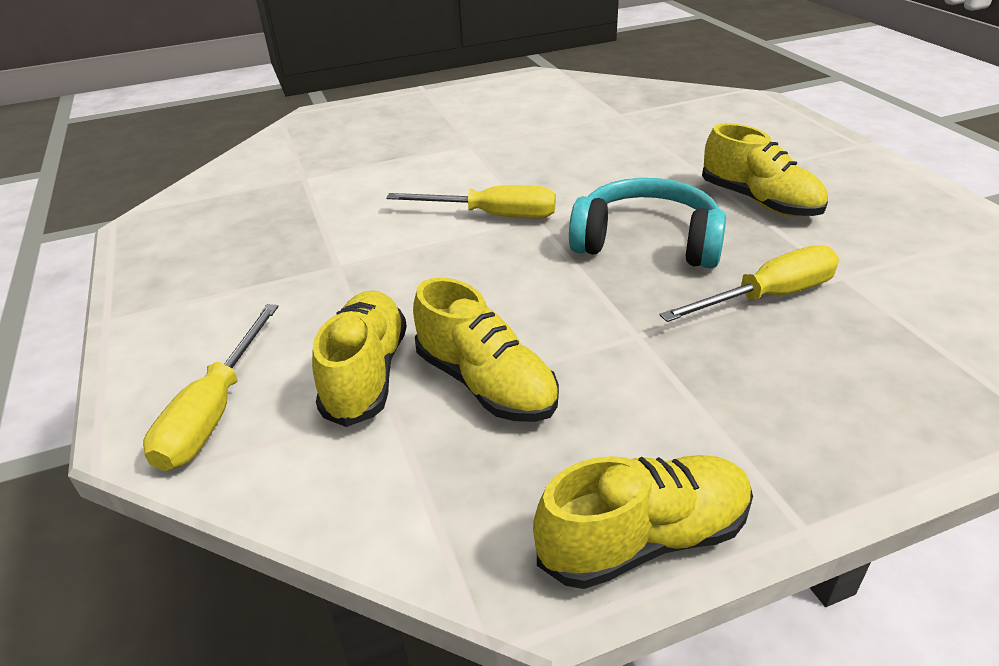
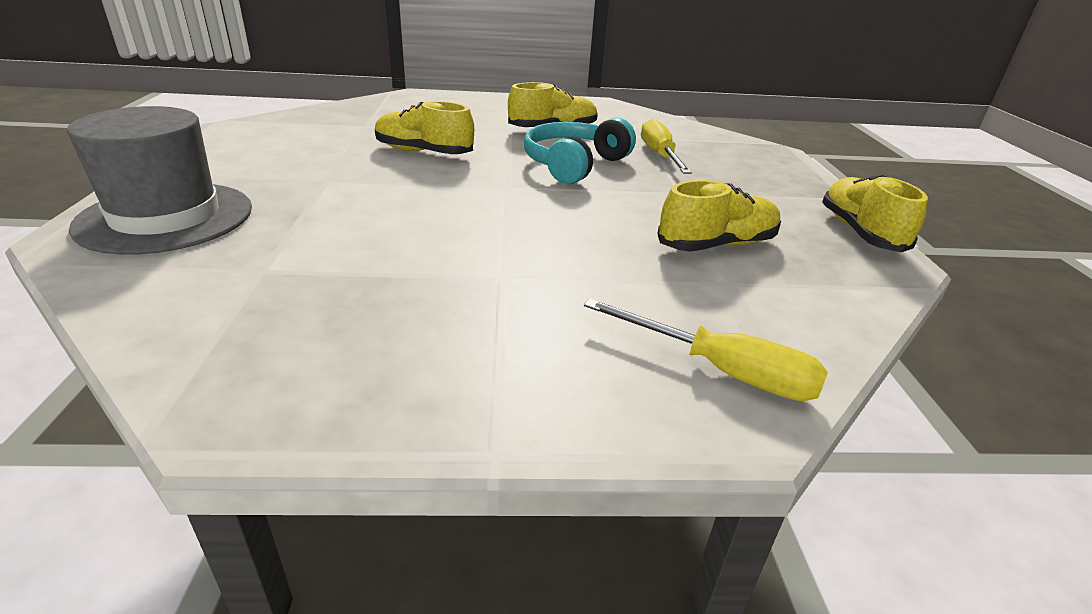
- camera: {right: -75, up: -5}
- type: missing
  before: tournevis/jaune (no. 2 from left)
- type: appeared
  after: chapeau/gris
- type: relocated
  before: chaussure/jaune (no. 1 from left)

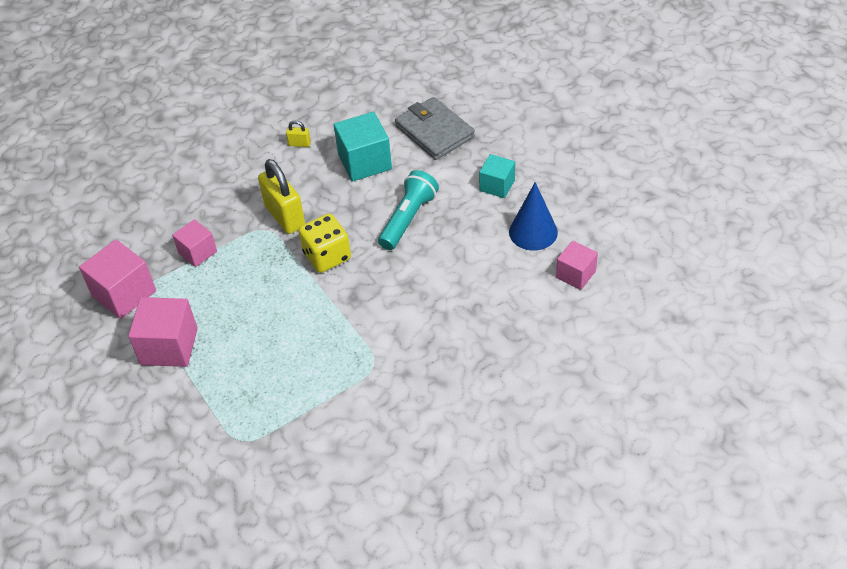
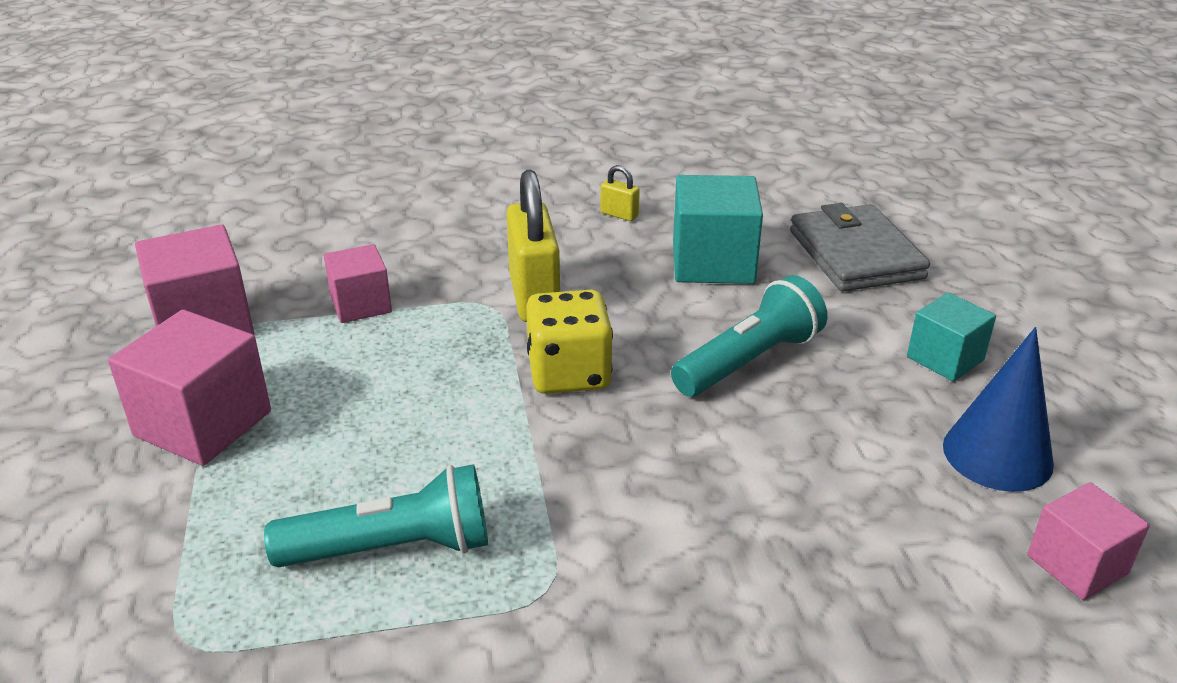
- camera: {right: 20, up: -15}
- type: appeared
  after: lampe de poche/turquoise (no. 1 from left)

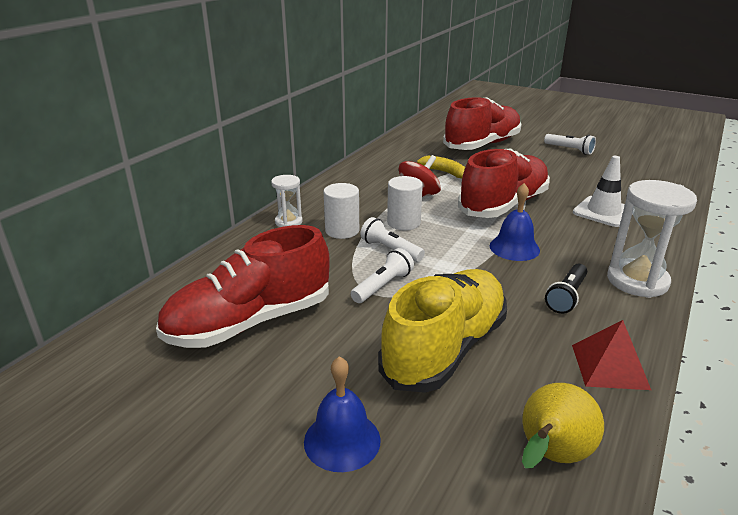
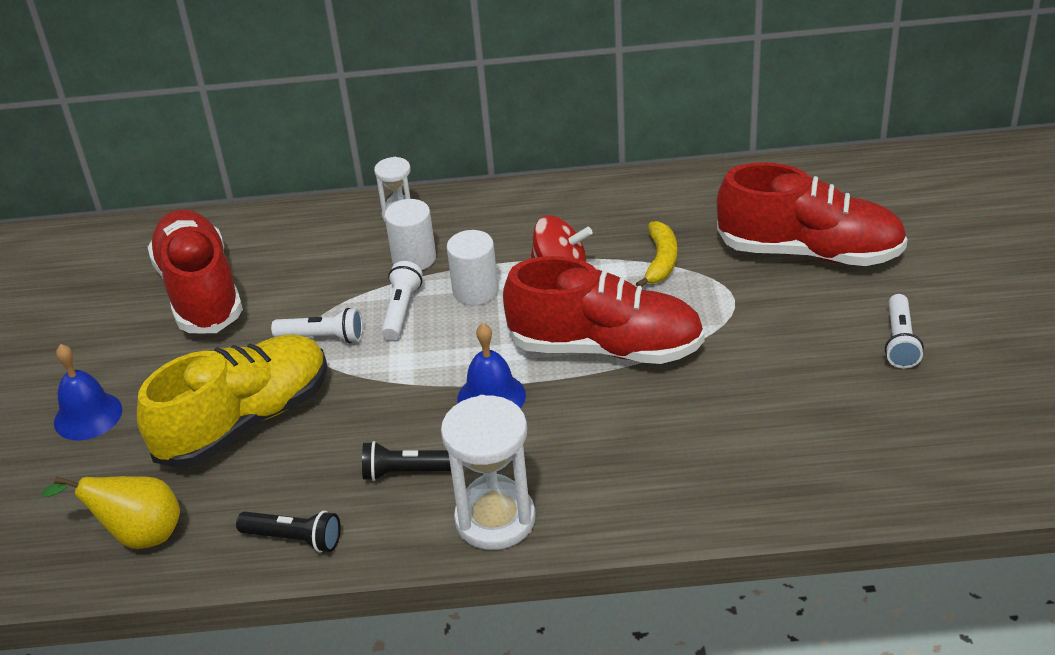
- camera: {right: 60, up: 10}
- type: missing
  before: cône de chantier/blanc
- type: exchanged
  before: pyramide/rouge
  after: lampe de poche/noir (no. 1 from left)
- type: spun
  before: chaussure/rouge (no. 1 from left)
  turn: 45
- type: spun
  before: chaussure/jaune
  turn: -45

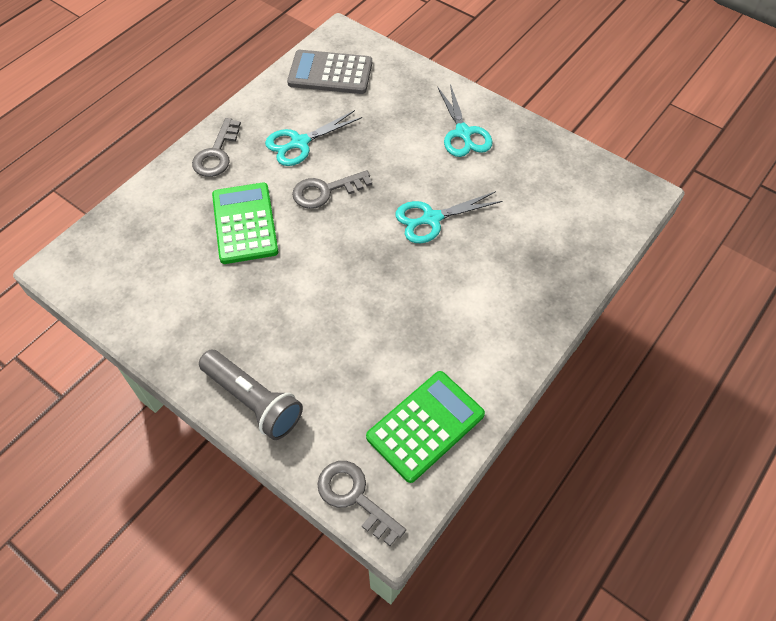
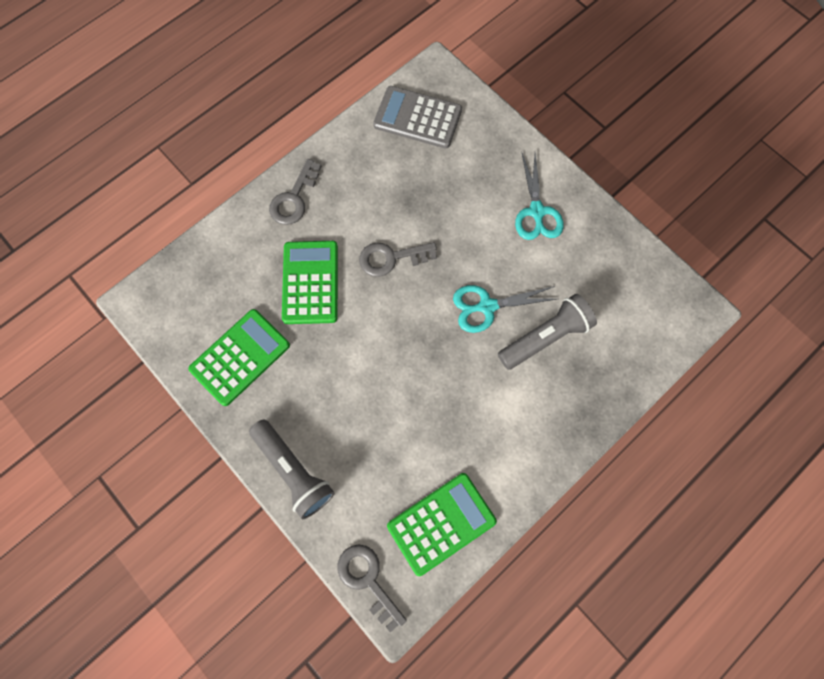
- camera: {right: 10, up: 15}
- type: missing
  before: ciseaux/turquoise (no. 1 from left)
- type: appeared
  after: calculatrice/vert (no. 1 from left)
- type: appeared
  after: lampe de poche/gris (no. 2 from left)

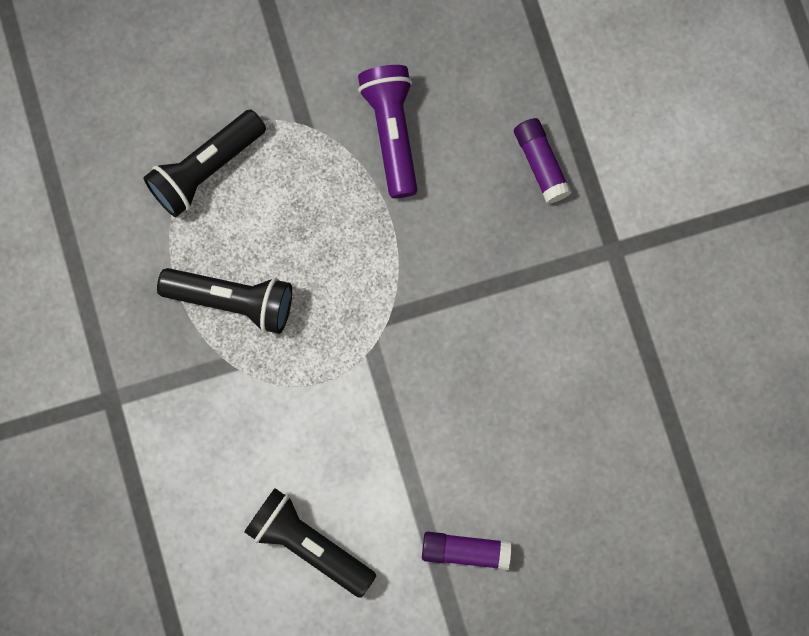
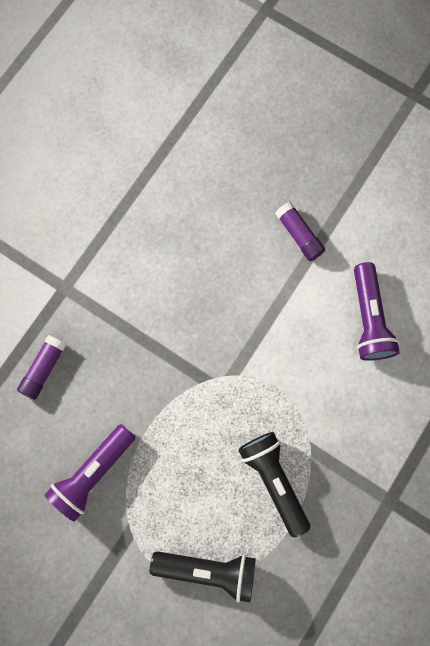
- camera: {right: -130, up: 0}
- type: colour
  before: lampe de poche/noir (no. 3 from left)
  after: lampe de poche/violet (no. 2 from left)

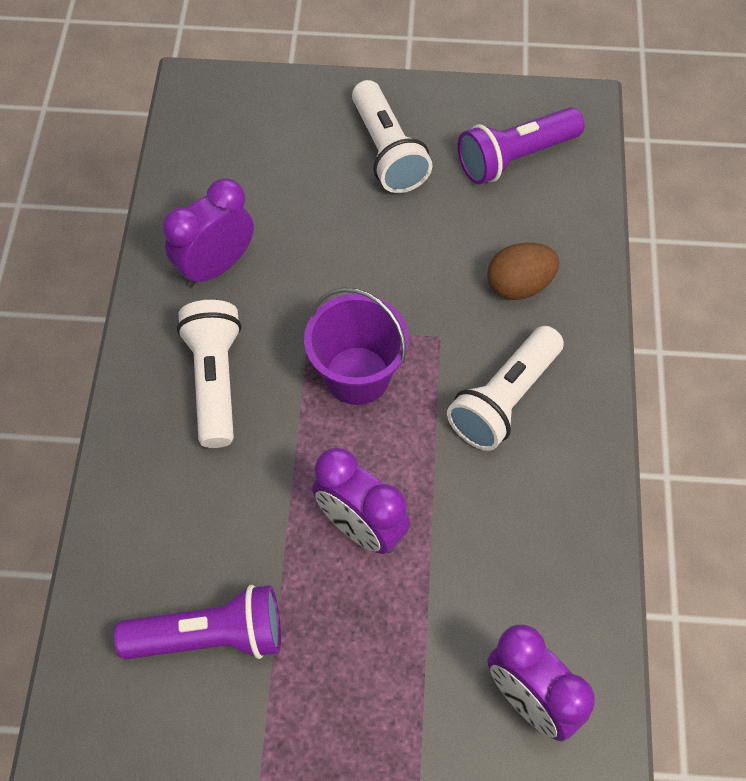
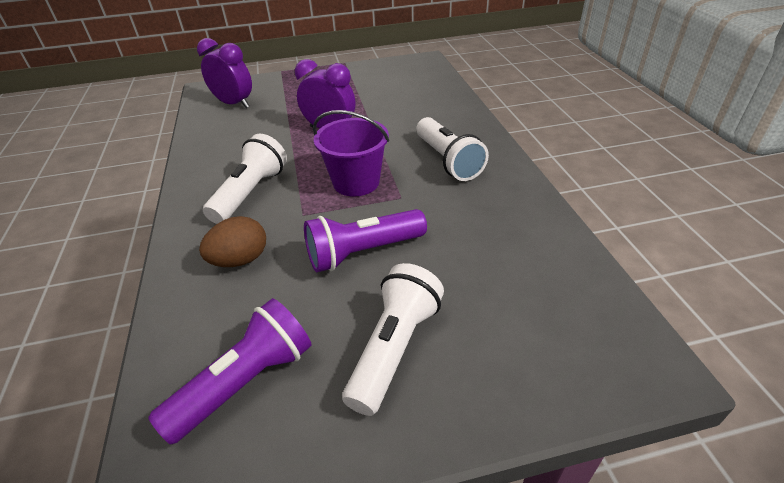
- camera: {right: 165, up: -20}
- type: missing
  before: réveil/violet (no. 1 from left)
- type: relocated
  before: lampe de poche/violet (no. 1 from left in the first image)
  after: lampe de poche/violet (no. 2 from left)
- type: spun
  before: lampe de poche/blanc (no. 2 from left)
  turn: 60

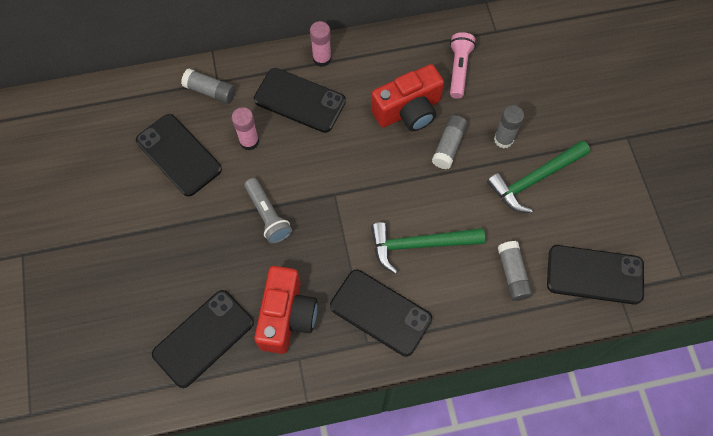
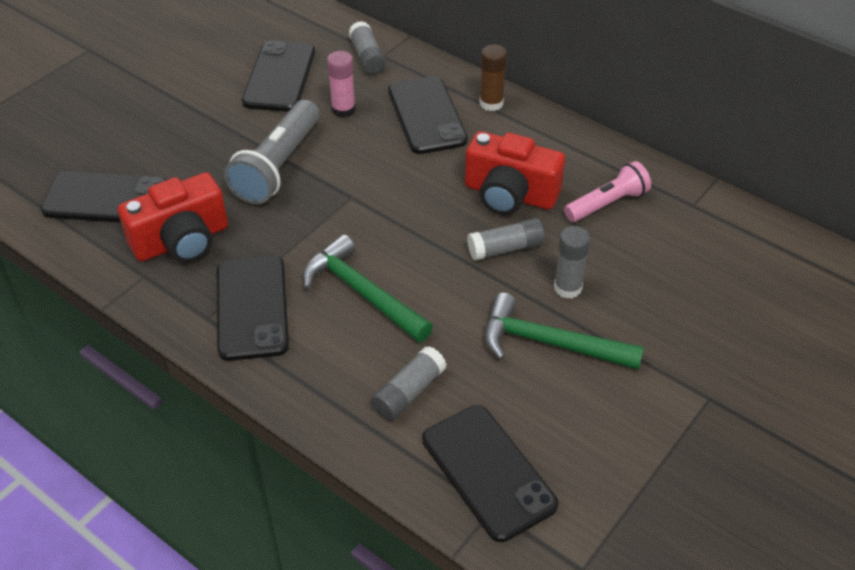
- camera: {right: 50, up: -20}
- type: colour
  before: bâton de colle/rose (no. 2 from left)
  after: bâton de colle/marron
- type: size
  before: lampe de poche/gris
  scale: 1.55

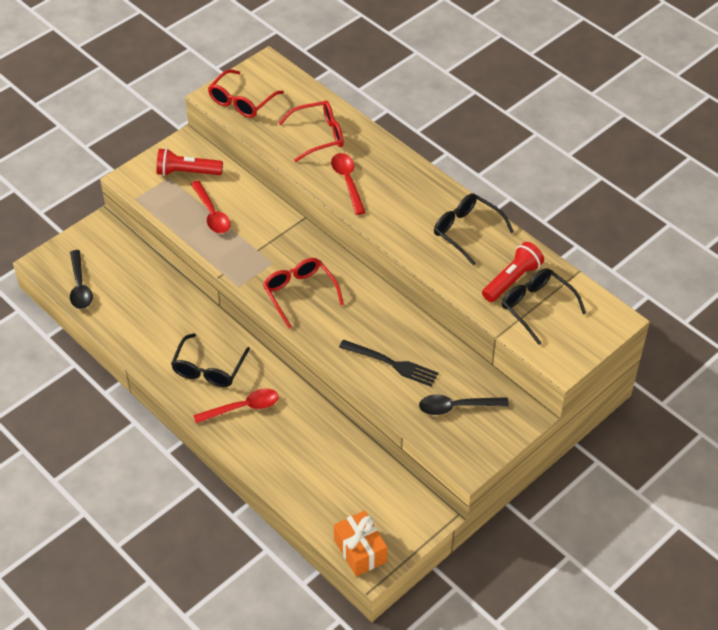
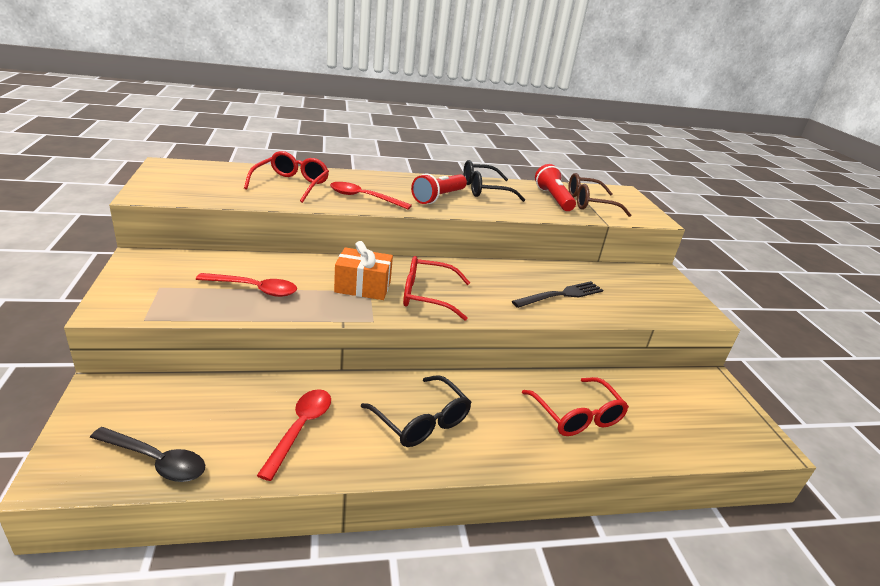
- camera: {right: -60, up: -20}
- type: missing
  before: cuillère/noir (no. 2 from left)
- type: relocated
  before: lampe de poche/rouge (no. 1 from left)
- type: relocated
  before: cuillère/rouge (no. 2 from left)
- type: relocated
  before: lunettes/rouge (no. 1 from left in the first image)
  after: lunettes/rouge (no. 3 from left)
- type: relocated
  before: cadeau/orange
- type: colour
  before: lunettes/noir (no. 3 from left)
  after: lunettes/marron

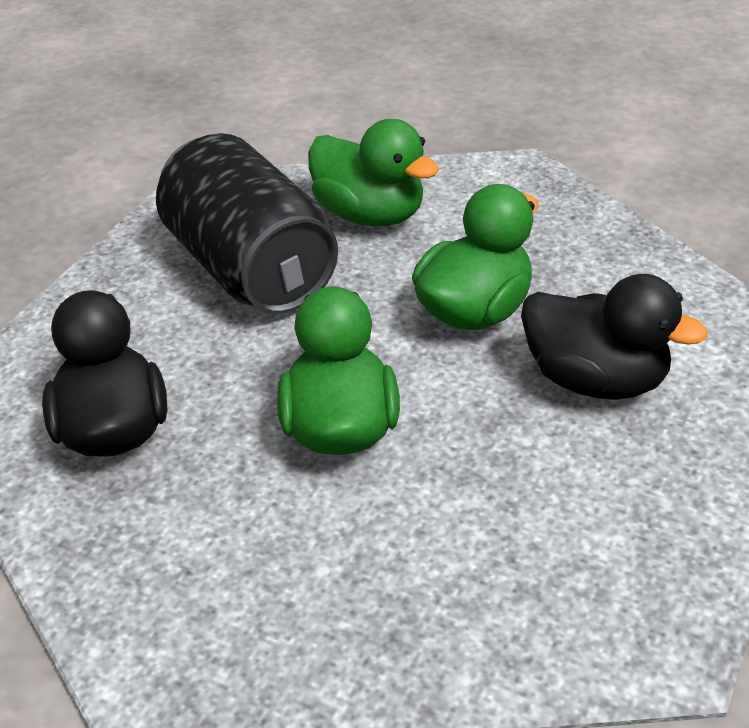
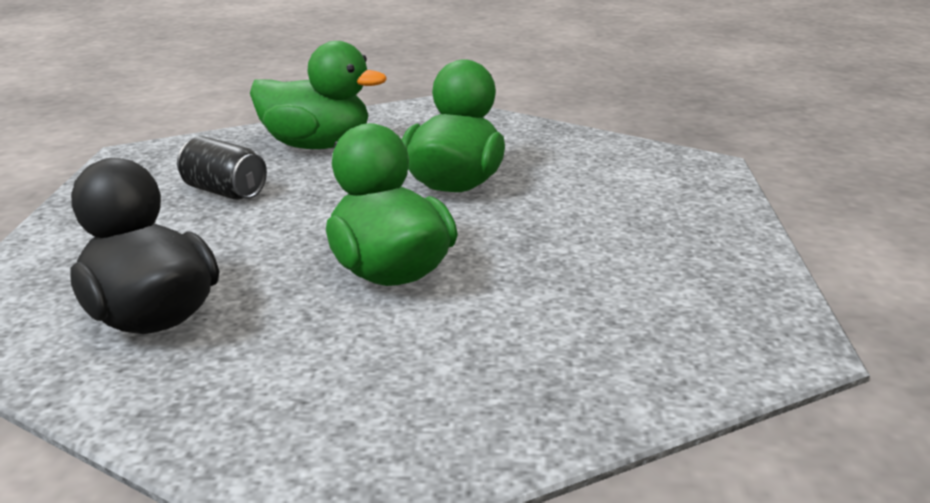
- camera: {right: -25, up: -15}
- type: missing
  before: canard/noir (no. 2 from left)
- type: size
  before: canette/noir
  scale: 0.44

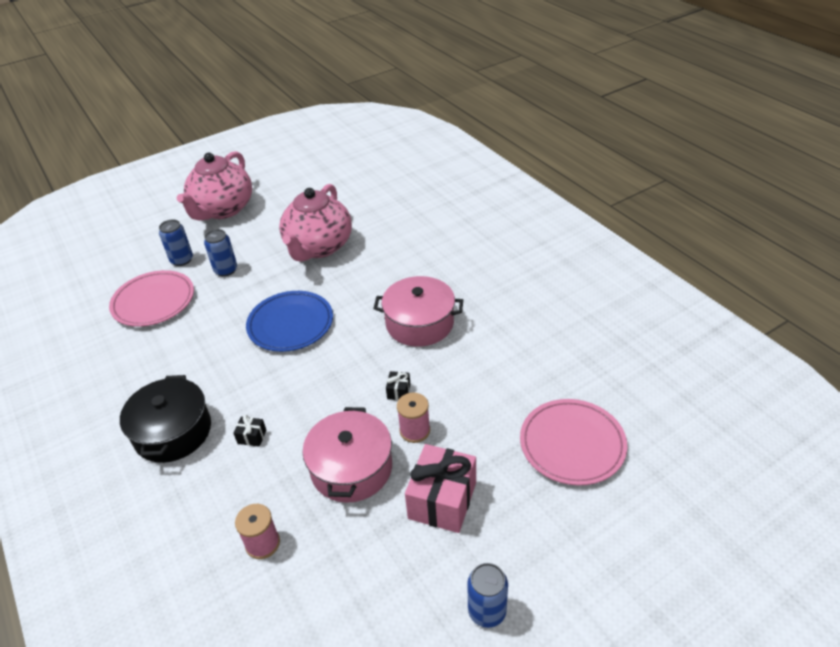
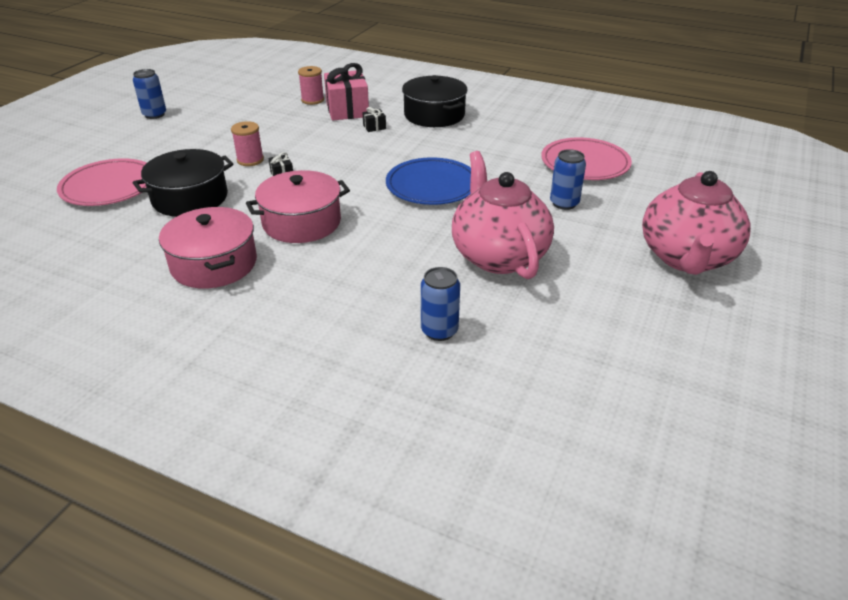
- camera: {right: 145, up: -5}
- type: appeared
  after: marmite/noir (no. 1 from left)
- type: relocated
  before: canette/bleu (no. 1 from left in the first image)
  after: canette/bleu (no. 2 from left)
- type: relocated
  before: marmite/rose (no. 1 from left)
- type: relocated
  before: cadeau/rose
- type: spun
  before: théière/rose (no. 1 from left in the first image)
  turn: -150

